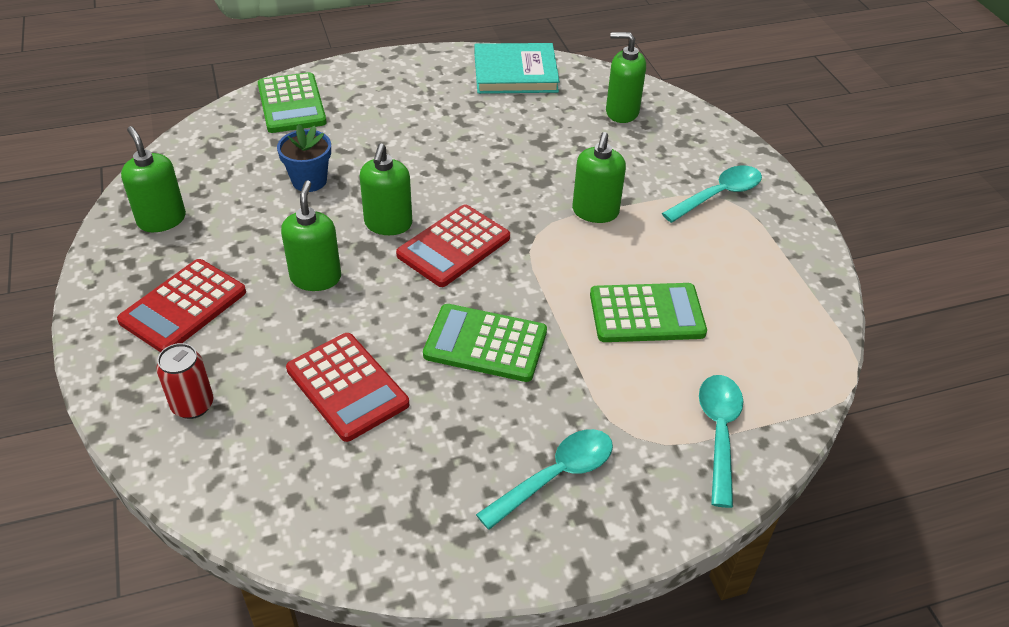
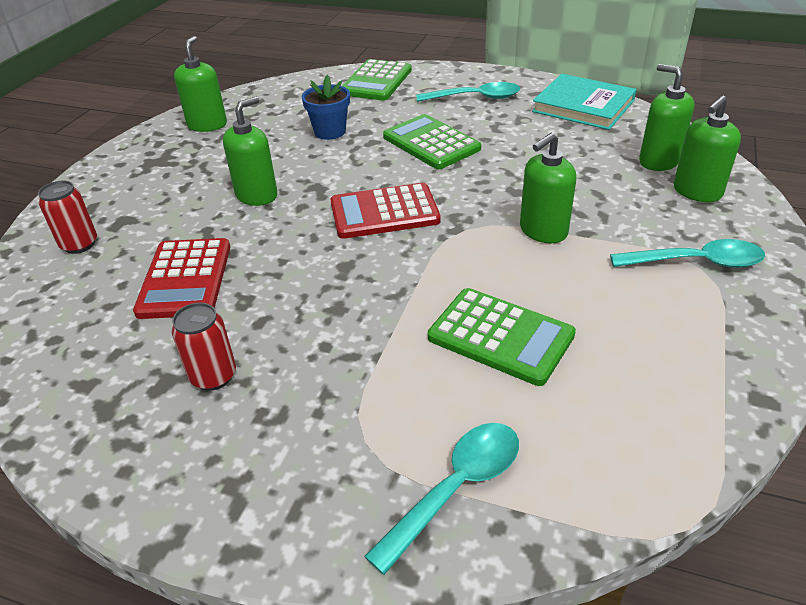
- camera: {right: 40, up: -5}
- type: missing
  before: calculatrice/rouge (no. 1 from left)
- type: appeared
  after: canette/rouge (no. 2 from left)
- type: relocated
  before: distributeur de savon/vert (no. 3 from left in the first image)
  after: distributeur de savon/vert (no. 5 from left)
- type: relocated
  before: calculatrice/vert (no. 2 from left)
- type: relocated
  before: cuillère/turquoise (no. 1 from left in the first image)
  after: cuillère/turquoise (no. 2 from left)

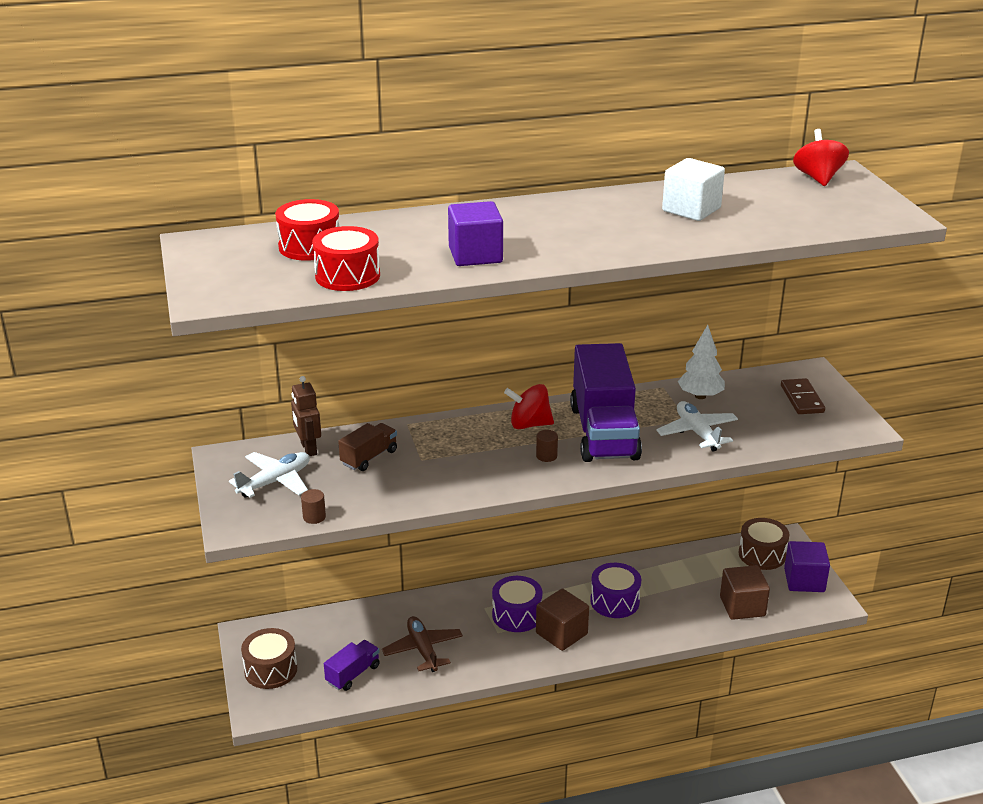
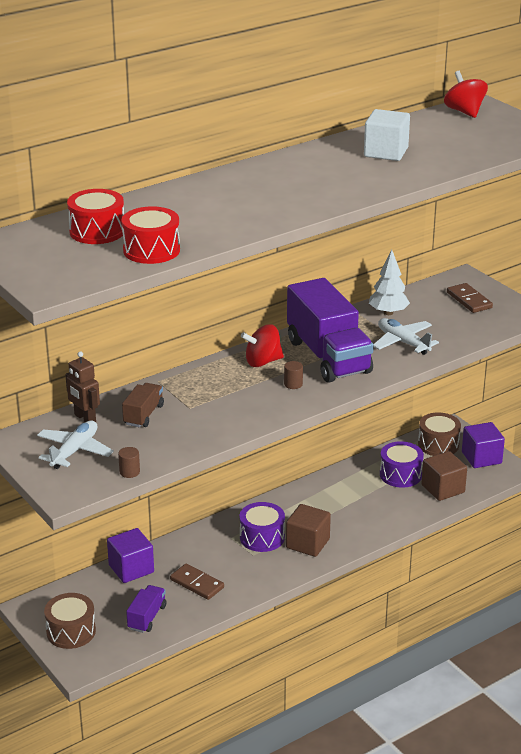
- camera: {right: -20, up: 0}
- type: relocated
  before: cube/violet (no. 1 from left)
- type: relocated
  before: tambour/violet (no. 2 from left)
- type: exchanged
  before: avion/marron
  after: domino/marron (no. 1 from left)

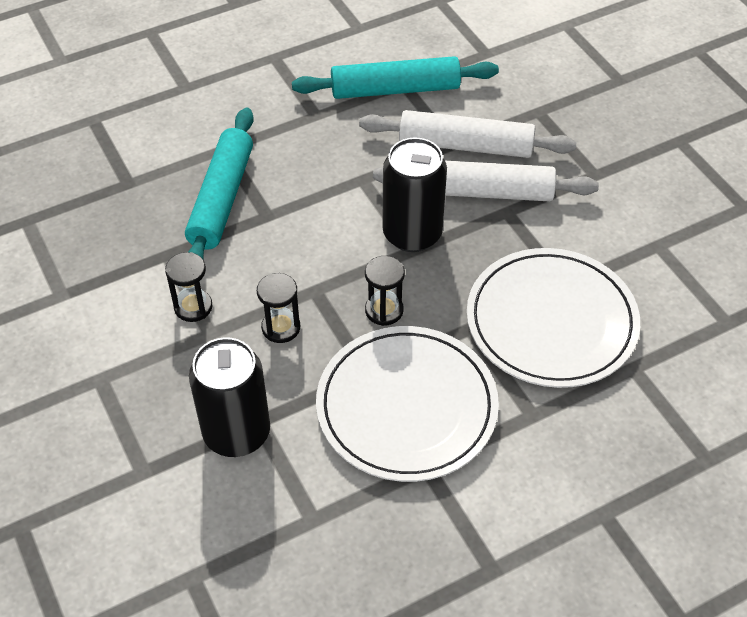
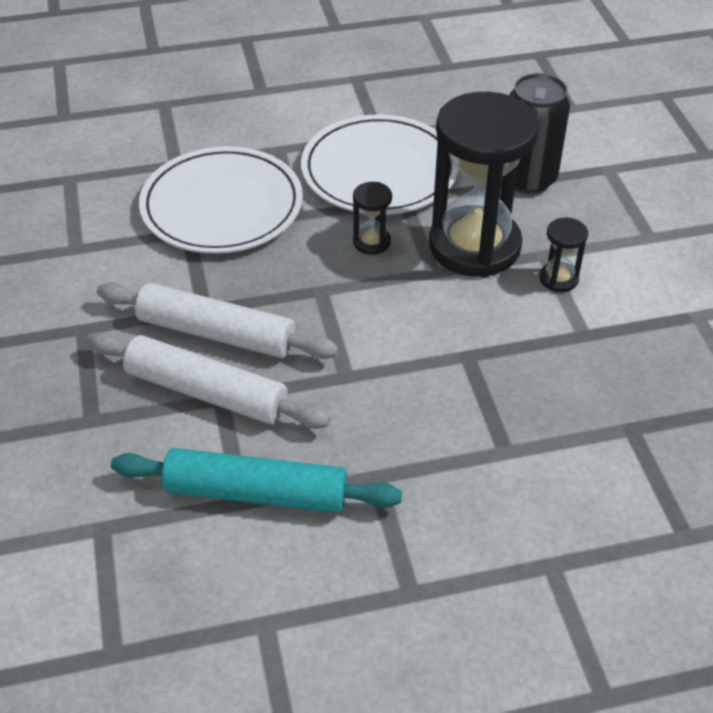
- camera: {right: -165, up: -5}
- type: missing
  before: rouleau à pâtisserie/turquoise (no. 1 from left)
- type: missing
  before: canette/noir (no. 2 from left)
- type: size
  before: sablier/noir (no. 2 from left)
  scale: 2.43

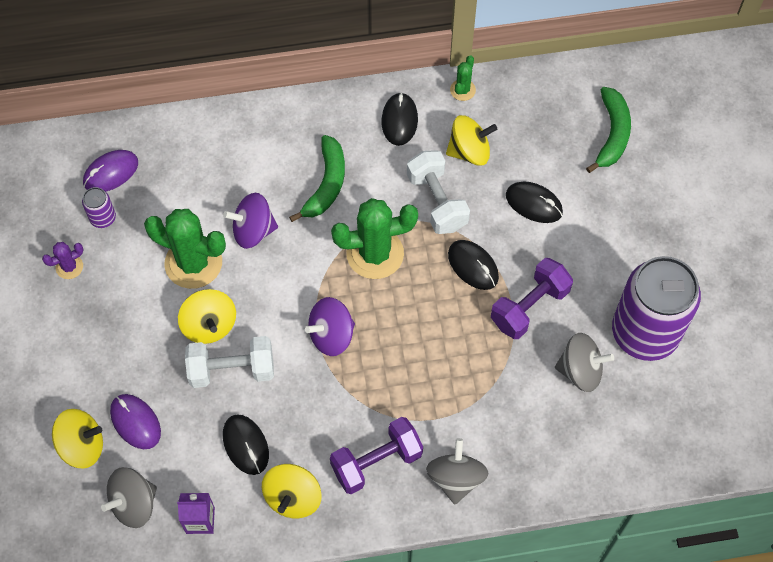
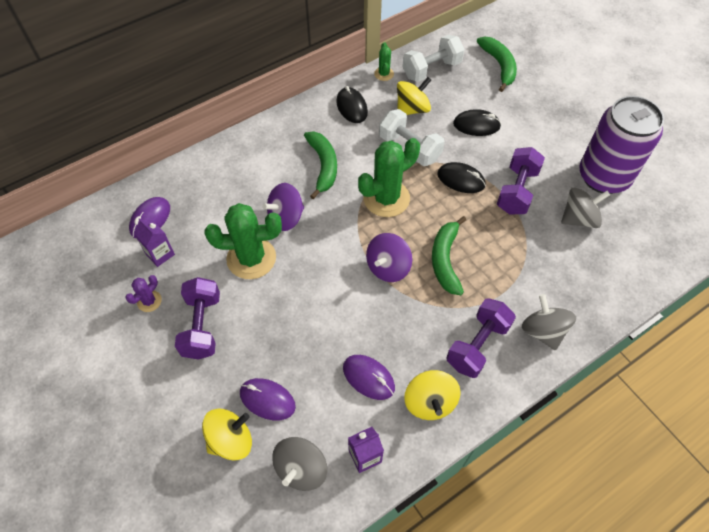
- camera: {right: -25, up: -5}
- type: missing
  before: toupie/jaune (no. 2 from left)
- type: appeared
  after: haltère/violet (no. 1 from left)
- type: appeared
  after: banane/vert (no. 2 from left)
- type: relocated
  before: haltère/blanc (no. 1 from left in the first image)
  after: haltère/blanc (no. 2 from left)
- type: exchanged
  before: canette/violet (no. 1 from left)
  after: brique de lait/violet (no. 1 from left)
- type: colour
  before: souris/noir (no. 1 from left)
  after: souris/violet (no. 3 from left)

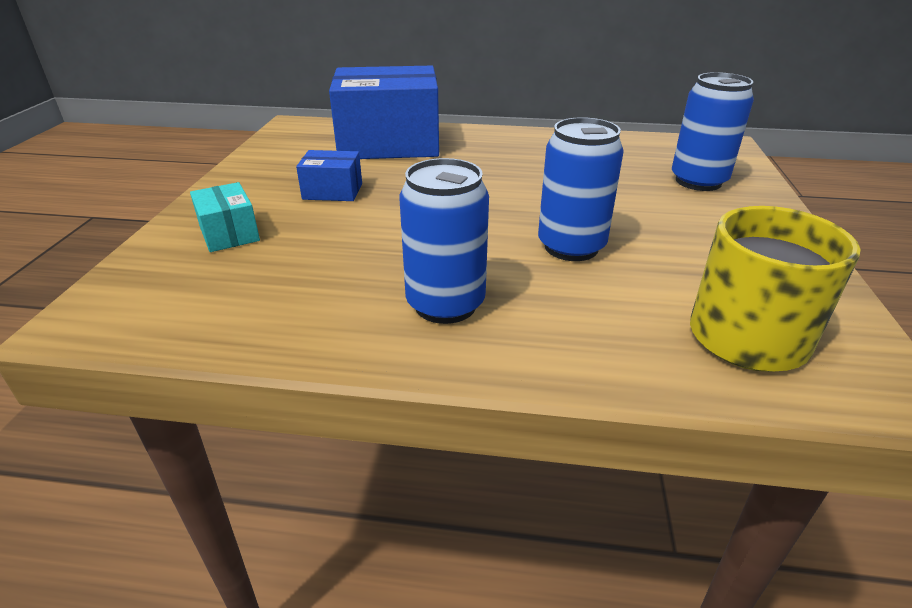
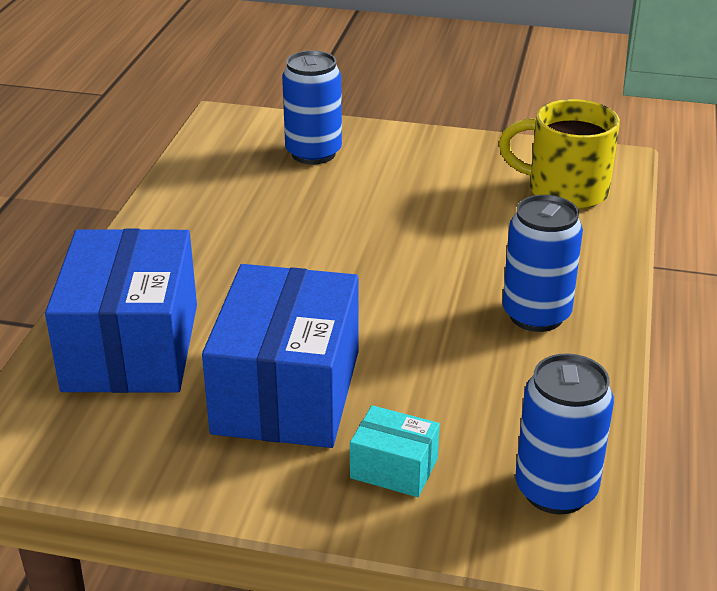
- camera: {right: -85, up: 0}
- type: relocated
  before: canette/bleu (no. 2 from left in the first image)
  after: canette/bleu (no. 3 from left)
- type: spun
  before: boîte/turquoise
  turn: 45
- type: size
  before: boîte/bleu (no. 1 from left in the first image)
  scale: 2.21

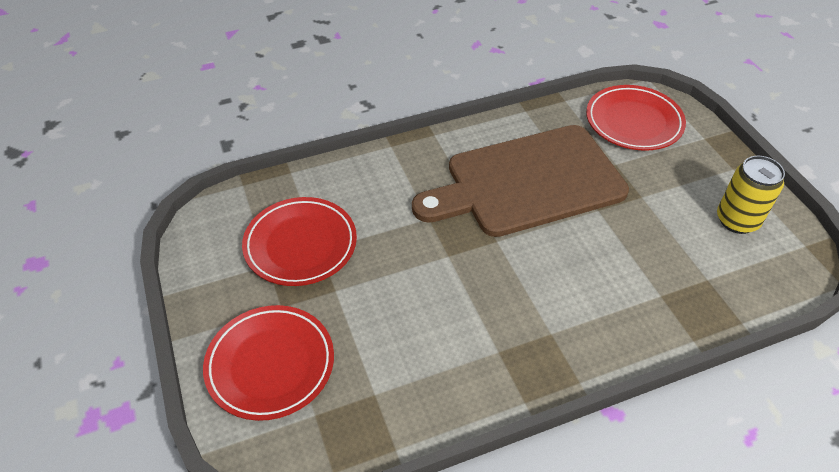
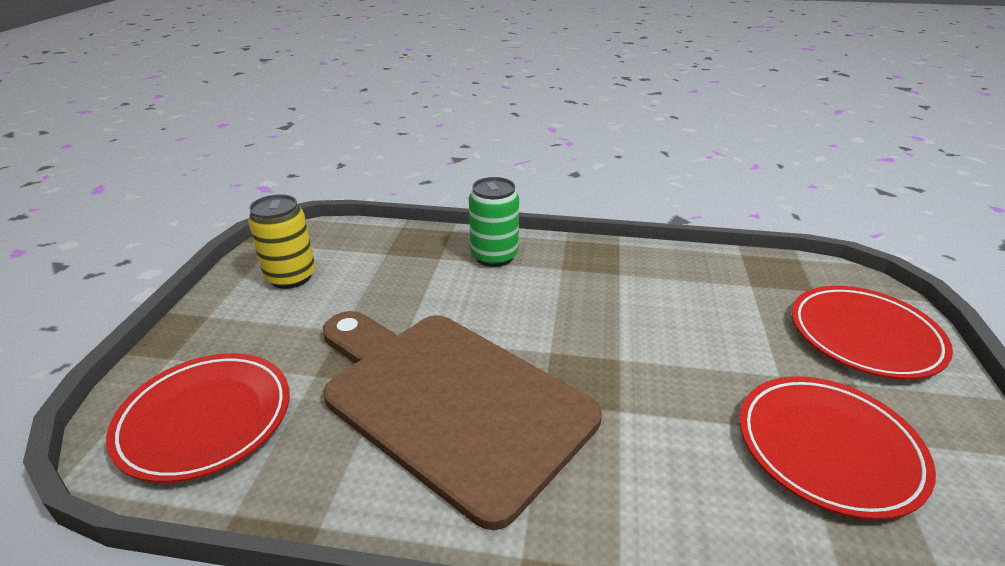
- camera: {right: -150, up: -15}
- type: appeared
  after: canette/vert
- type: spun
  before: planche à découper/marron
  turn: -150

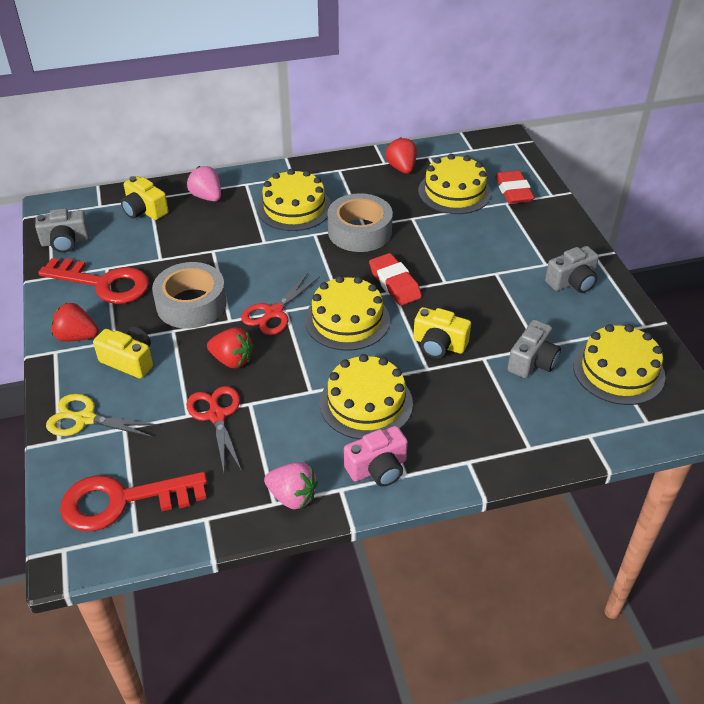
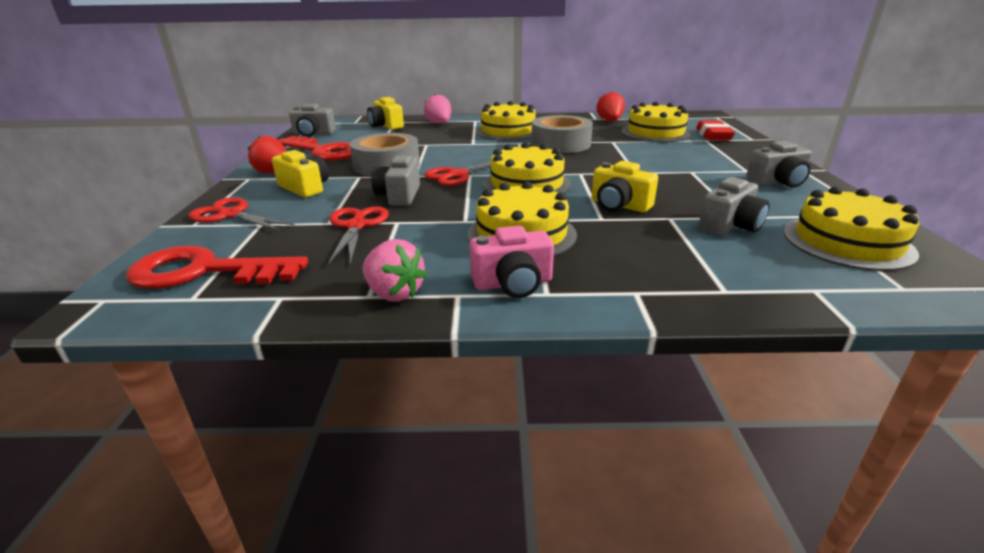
- camera: {right: 15, up: -15}
- type: missing
  before: gomme/rouge (no. 1 from left)
- type: exchanged
  before: fraise/rouge (no. 2 from left)
  after: appareil photo/gris (no. 2 from left)
- type: colour
  before: ciseaux/jaune
  after: ciseaux/rouge (no. 1 from left)

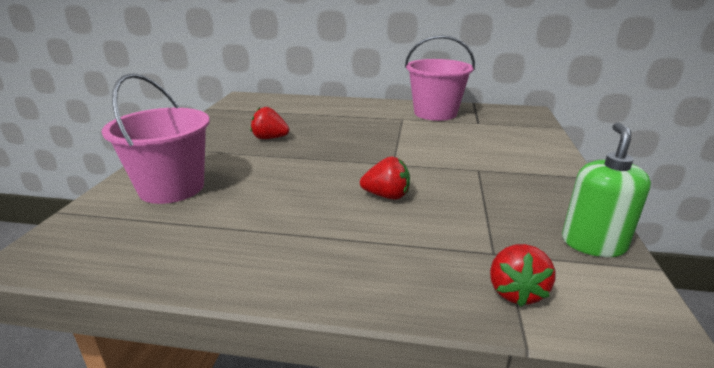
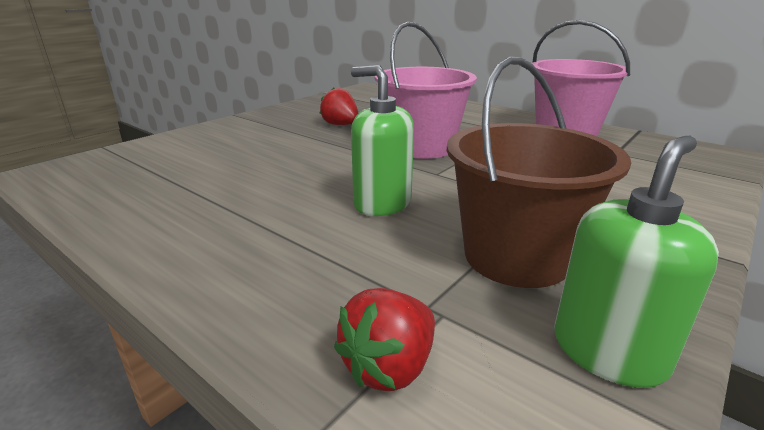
- camera: {right: 30, up: 0}
- type: appeared
  after: seau/marron
- type: relocated
  before: seau/rose (no. 1 from left)
- type: exchanged
  before: fraise/rouge (no. 2 from left)
  after: distributeur de savon/vert (no. 1 from left)

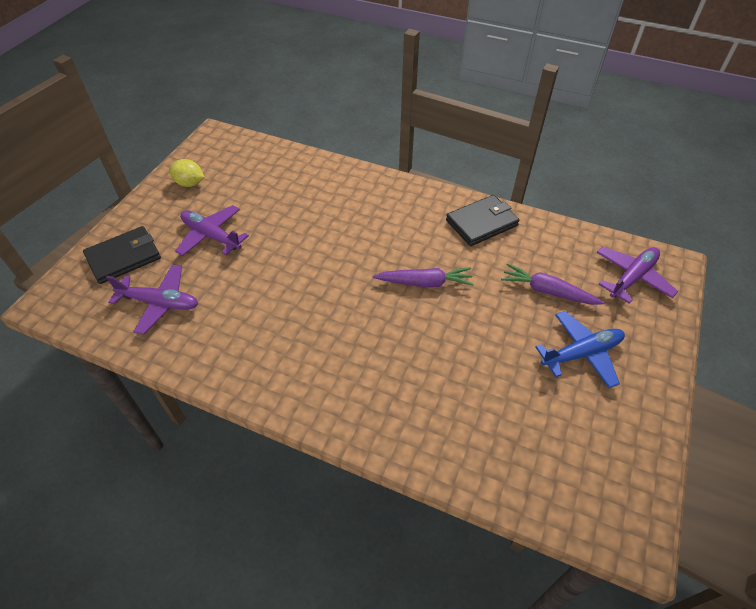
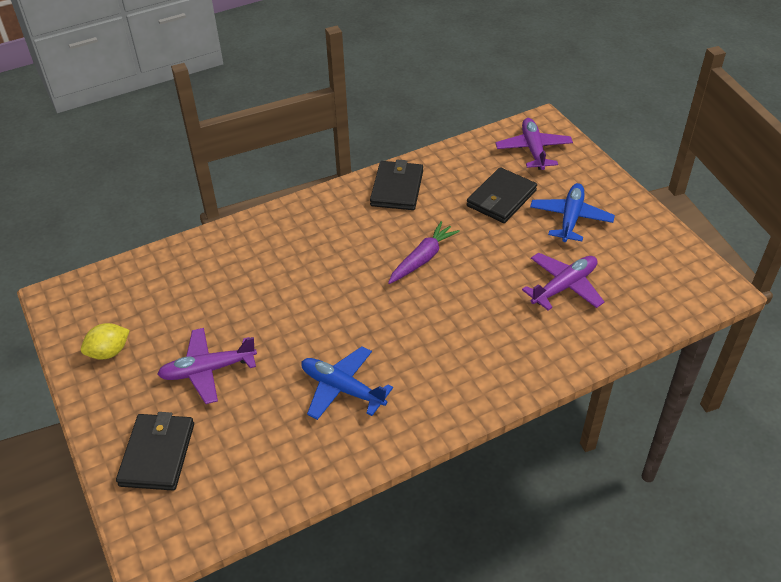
- camera: {right: -50, up: -5}
- type: appeared
  after: avion/bleu (no. 1 from left)
- type: relocated
  before: avion/violet (no. 1 from left in the first image)
  after: avion/violet (no. 3 from left)
- type: exchanged
  before: carotte/violet (no. 2 from left)
  after: portefeuille/noir (no. 3 from left)

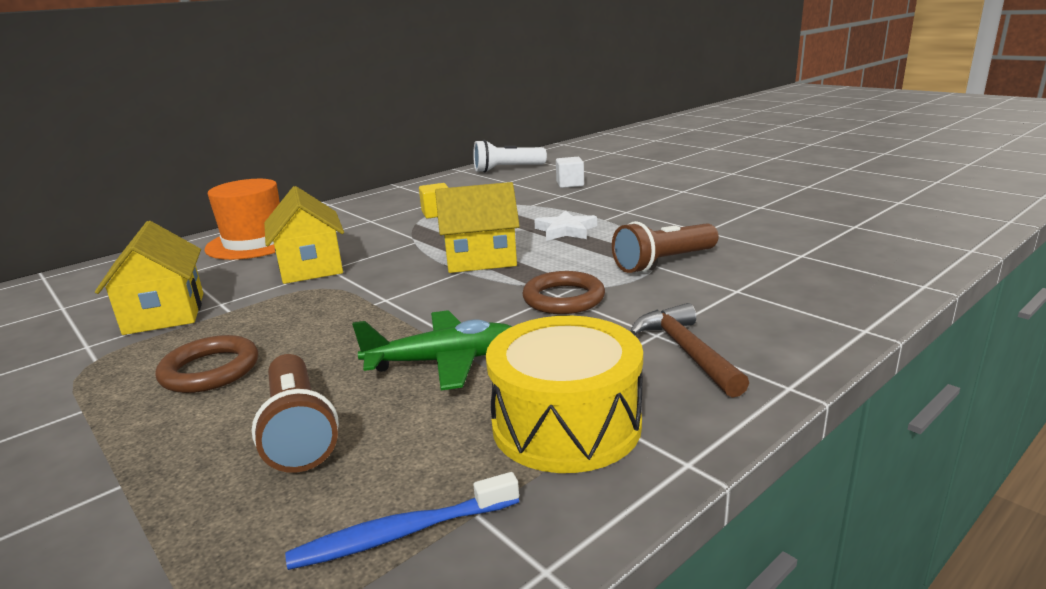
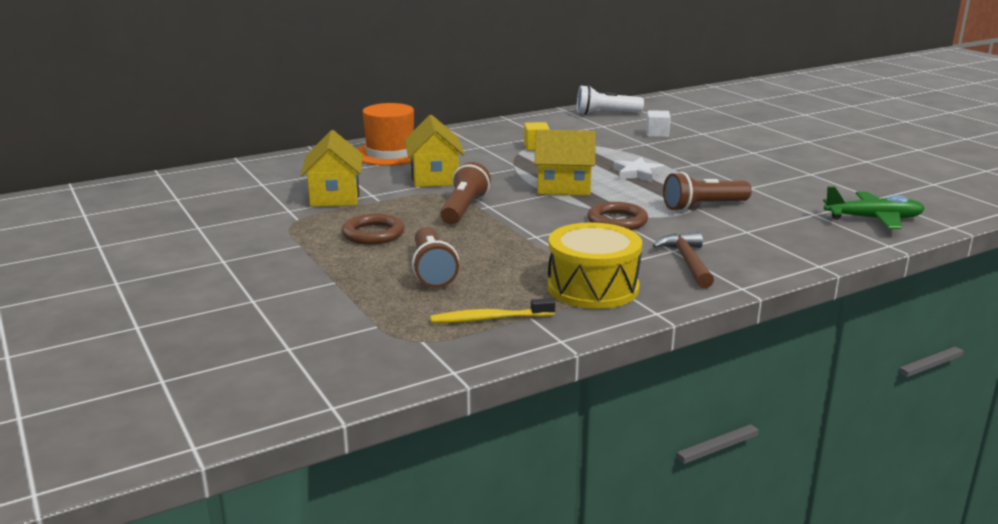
- camera: {right: 10, up: 0}
- type: appeared
  after: lampe de poche/marron (no. 2 from left)
- type: relocated
  before: avion/vert
- type: colour
  before: brosse à dents/bleu
  after: brosse à dents/jaune

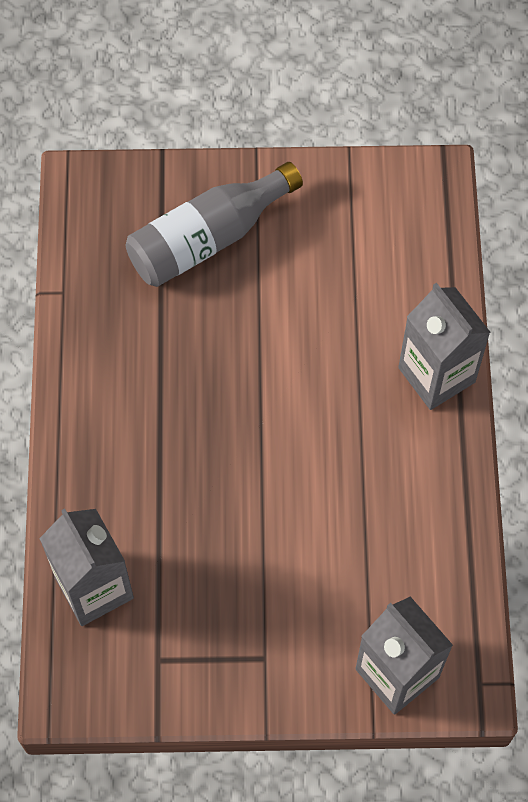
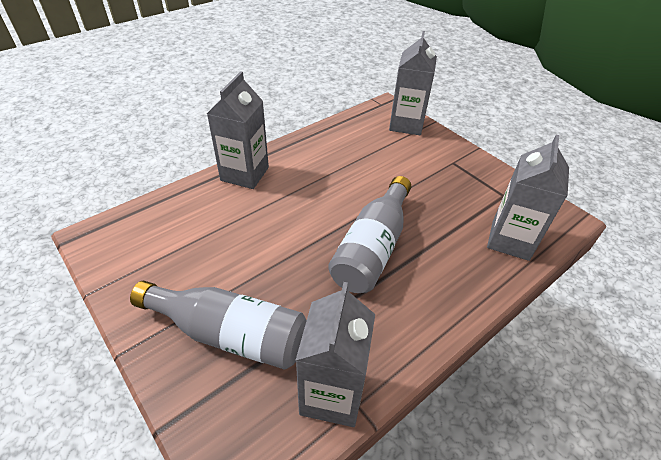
- camera: {right: -130, up: -20}
- type: appeared
  after: brique de lait/gris (no. 2 from left)
- type: appeared
  after: bouteille/gris (no. 2 from left)

